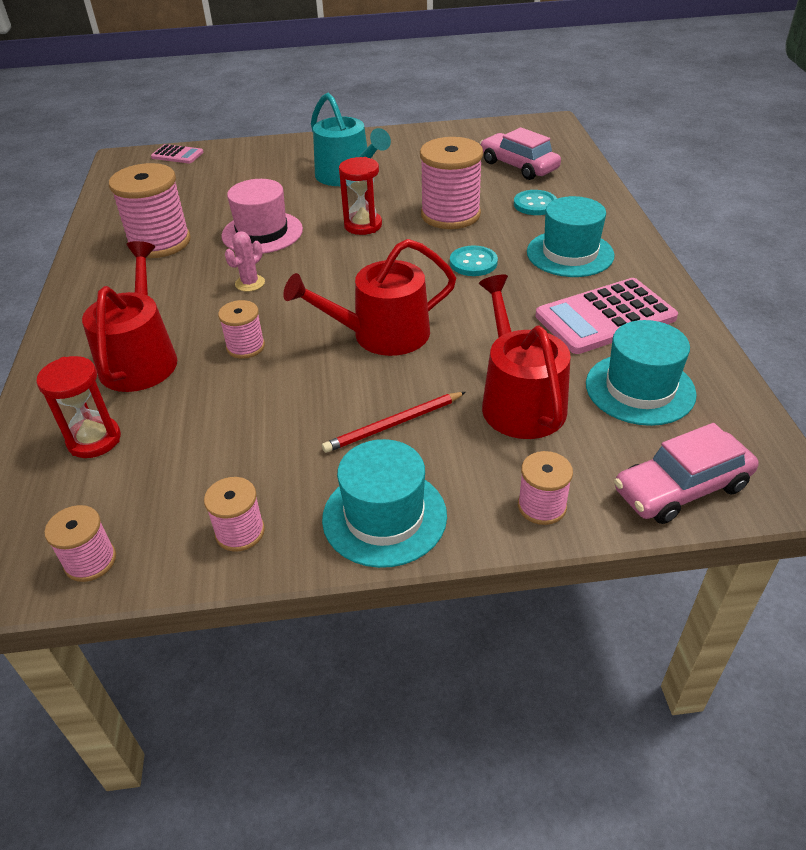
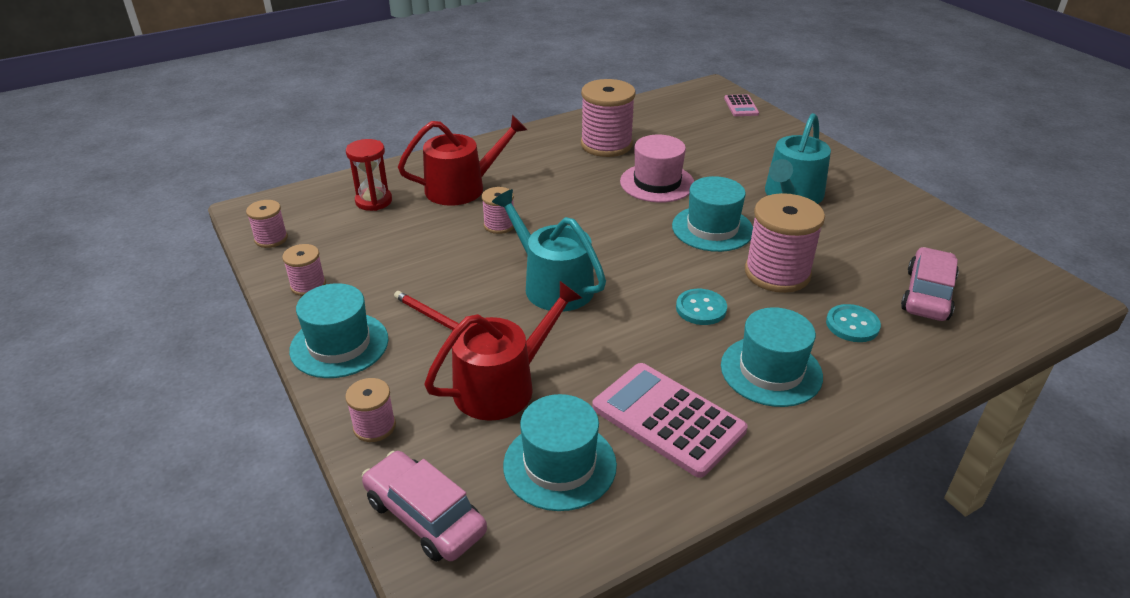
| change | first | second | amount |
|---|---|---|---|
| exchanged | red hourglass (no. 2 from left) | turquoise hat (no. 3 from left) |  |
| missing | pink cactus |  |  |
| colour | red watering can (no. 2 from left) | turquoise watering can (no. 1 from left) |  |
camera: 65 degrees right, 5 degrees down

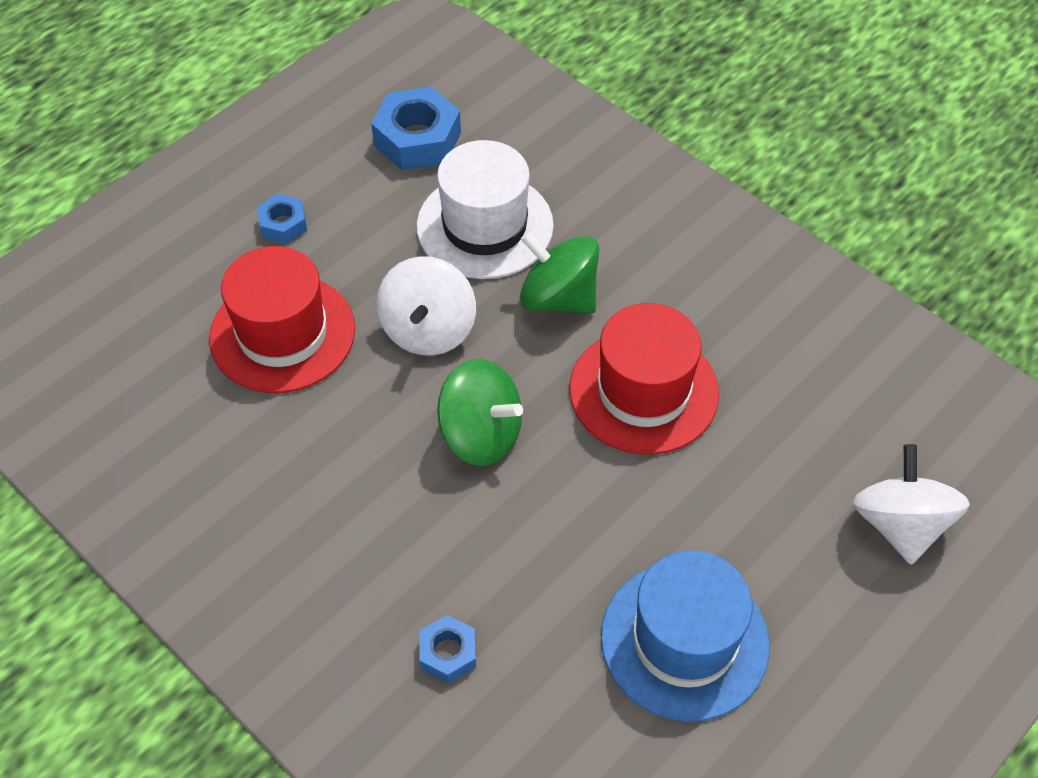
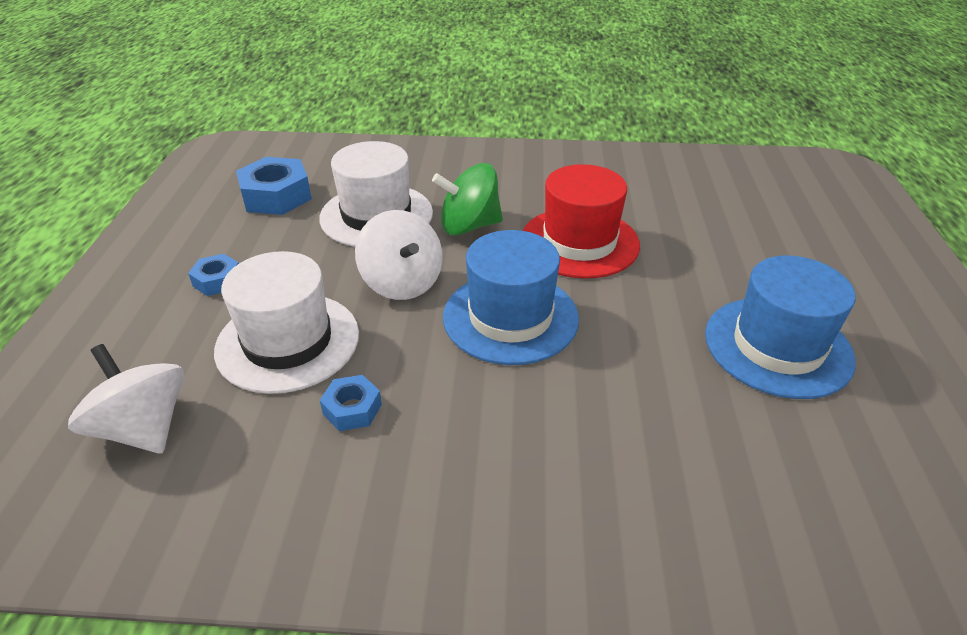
| change | first | second | amount |
|---|---|---|---|
| colour | red hat (no. 1 from left) | white hat (no. 1 from left) |  |
| exchanged | green spinning top (no. 1 from left) | blue hat (no. 1 from left) |  |
| relocated | white spinning top (no. 2 from left in the first image) | white spinning top (no. 1 from left) |  |
| relocated | blue nut (no. 3 from left) |  |  |
camera: 40 degrees left, 15 degrees down

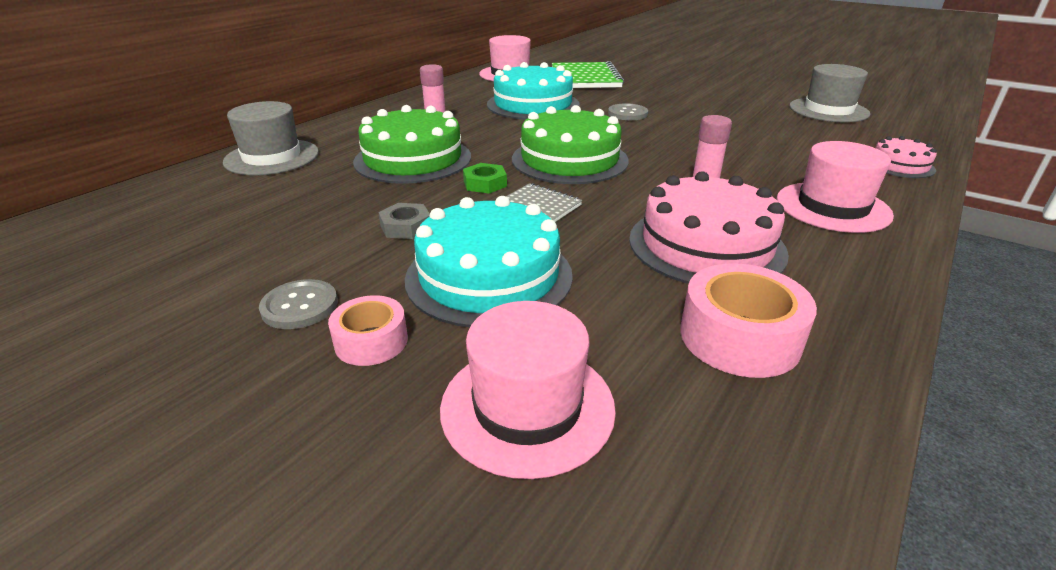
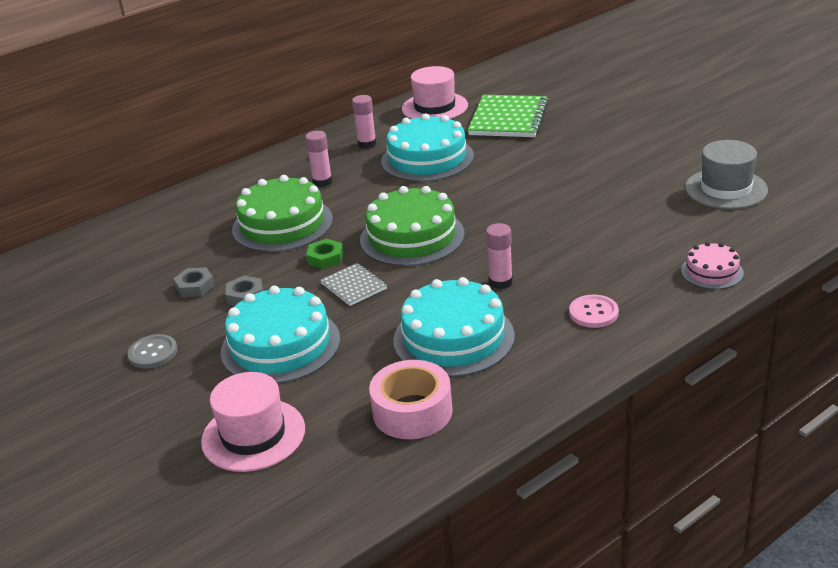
| change | first | second | amount |
|---|---|---|---|
| missing | grey hat (no. 1 from left) |  |  |
| missing | grey button (no. 2 from left) |  |  |
| exchanged | pink hat (no. 3 from left) | pink button |  |
| colour | pink cake (no. 1 from left) | turquoise cake (no. 3 from left) |  |
| missing | pink tape (no. 1 from left) |  |  |
| appeared |  | pink glue stick (no. 2 from left) |  |
| appeared |  | grey nut (no. 1 from left) |  |
camera: 20 degrees right, 0 degrees up

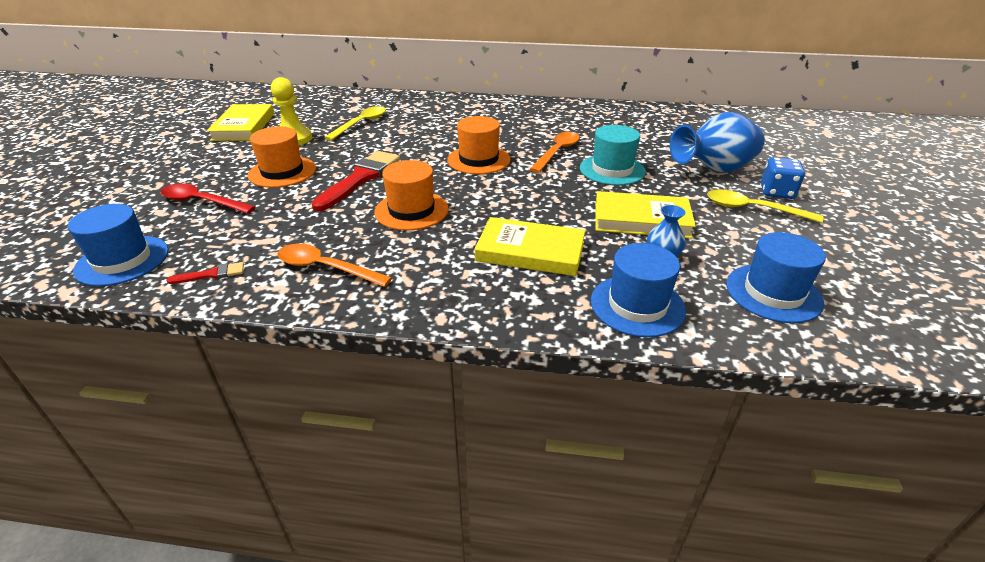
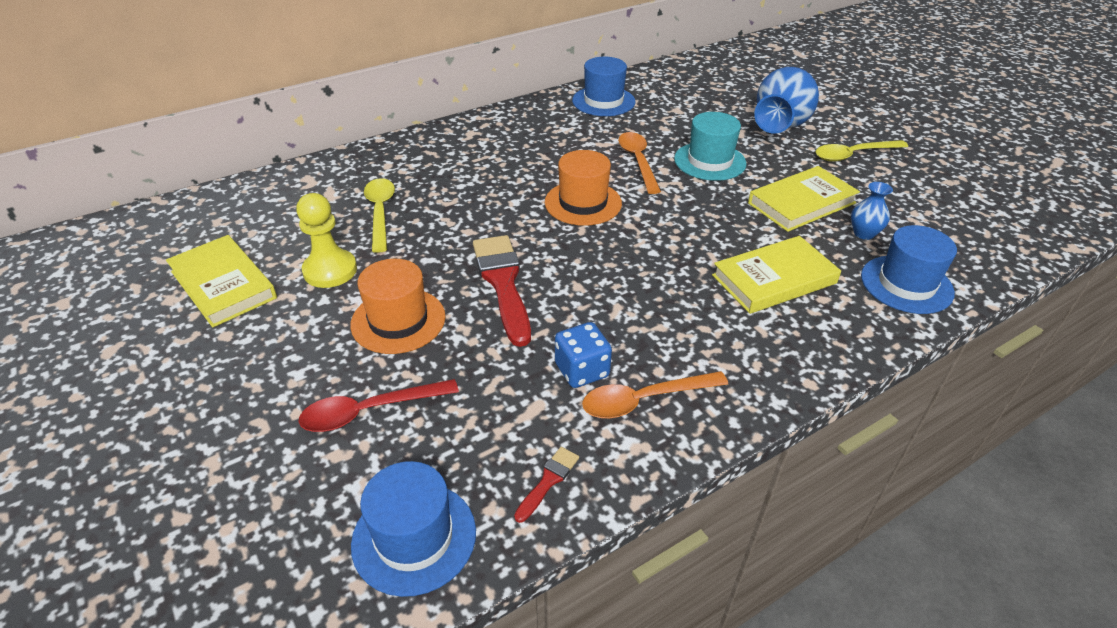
| change | first | second | amount |
|---|---|---|---|
| relocated | blue dice |  |  |
| missing | orange hat (no. 2 from left) |  |  |
| relocated | blue hat (no. 3 from left in the first image) | blue hat (no. 2 from left) |  |
camera: 40 degrees left, 5 degrees up

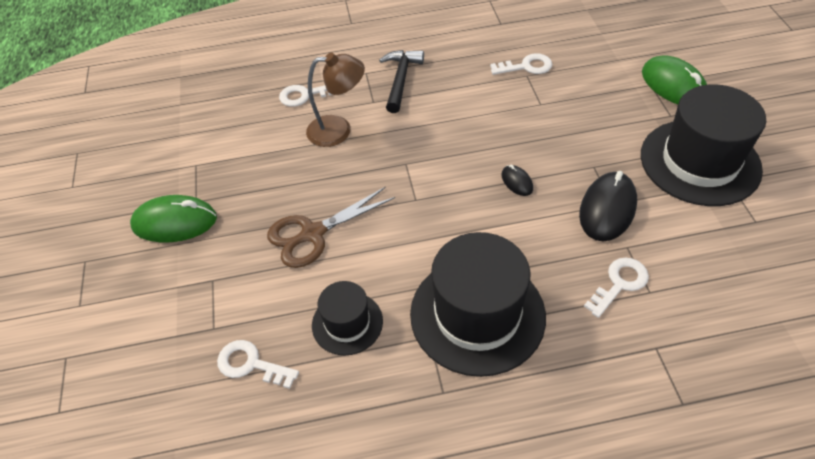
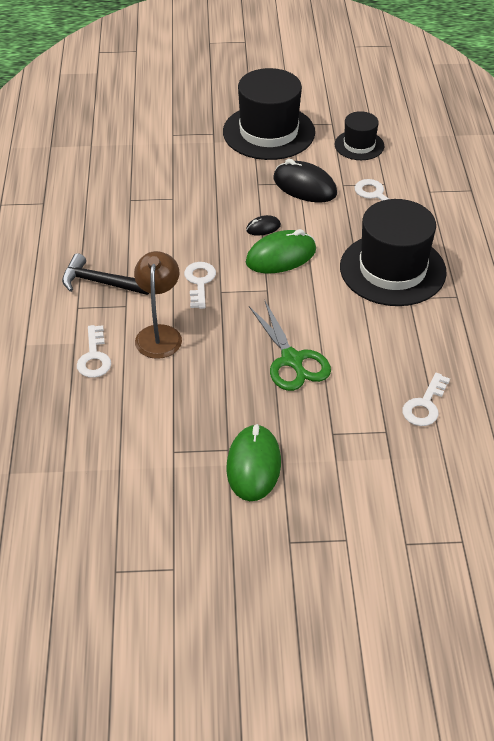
| change | first | second | amount |
|---|---|---|---|
| relocated | white key (no. 3 from left in the first image) | white key (no. 2 from left) |  |
| relocated | green mouse (no. 2 from left) |  |  |
| colour | brown scissors | green scissors |  |
| relocated | black hat (no. 1 from left in the first image) | black hat (no. 2 from left) |  |
camera: 85 degrees left, 5 degrees down

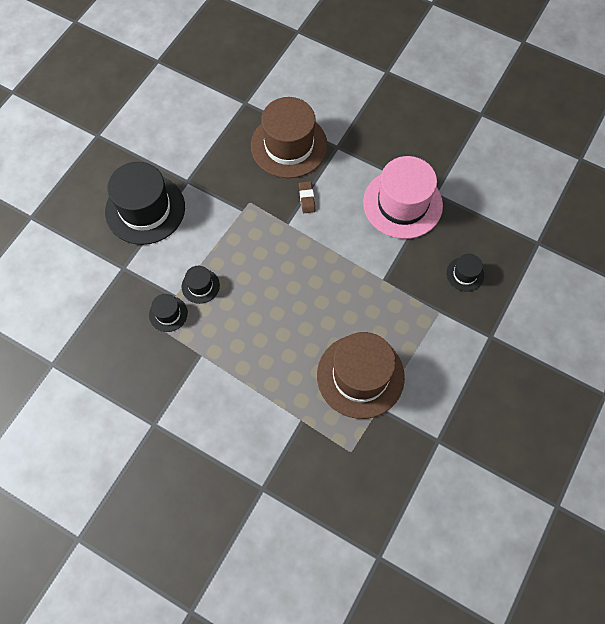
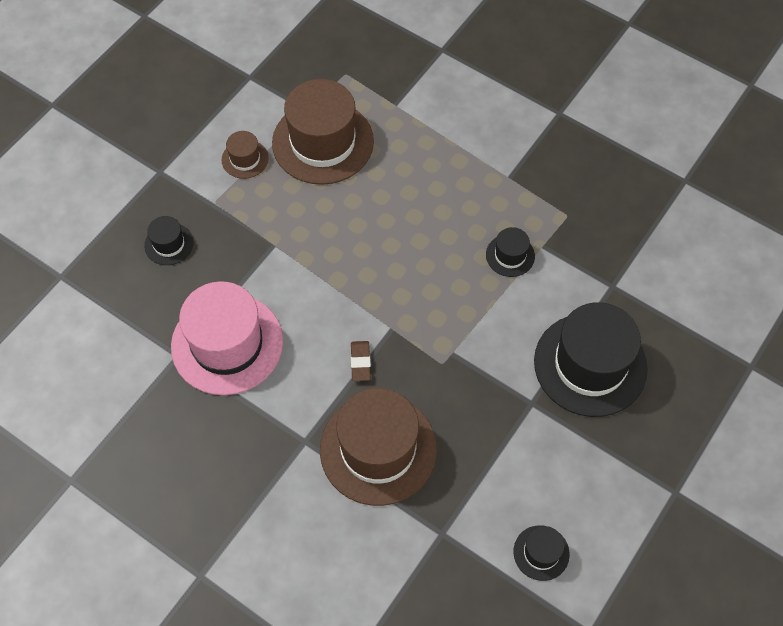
| change | first | second | amount |
|---|---|---|---|
| relocated | black hat (no. 2 from left in the first image) | black hat (no. 3 from left) |  |
| appeared |  | brown hat (no. 1 from left) |  |
camera: 175 degrees left, 5 degrees down

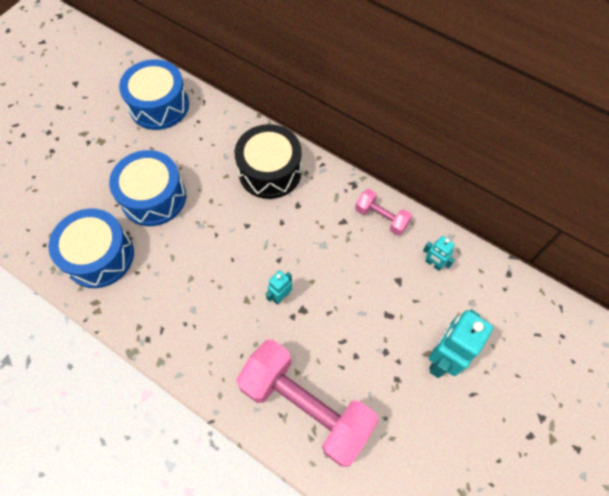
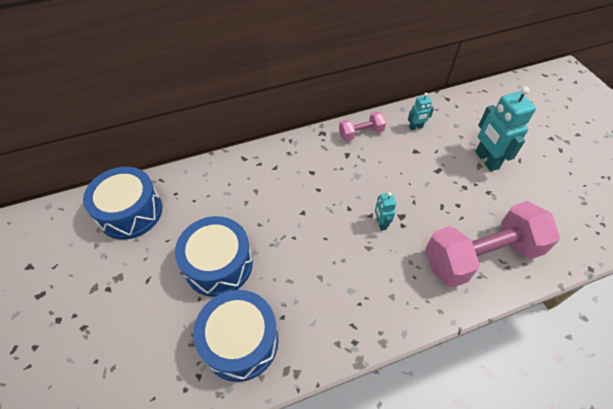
| change | first | second | amount |
|---|---|---|---|
| missing | black drum |  |  |
camera: 55 degrees left, 10 degrees down

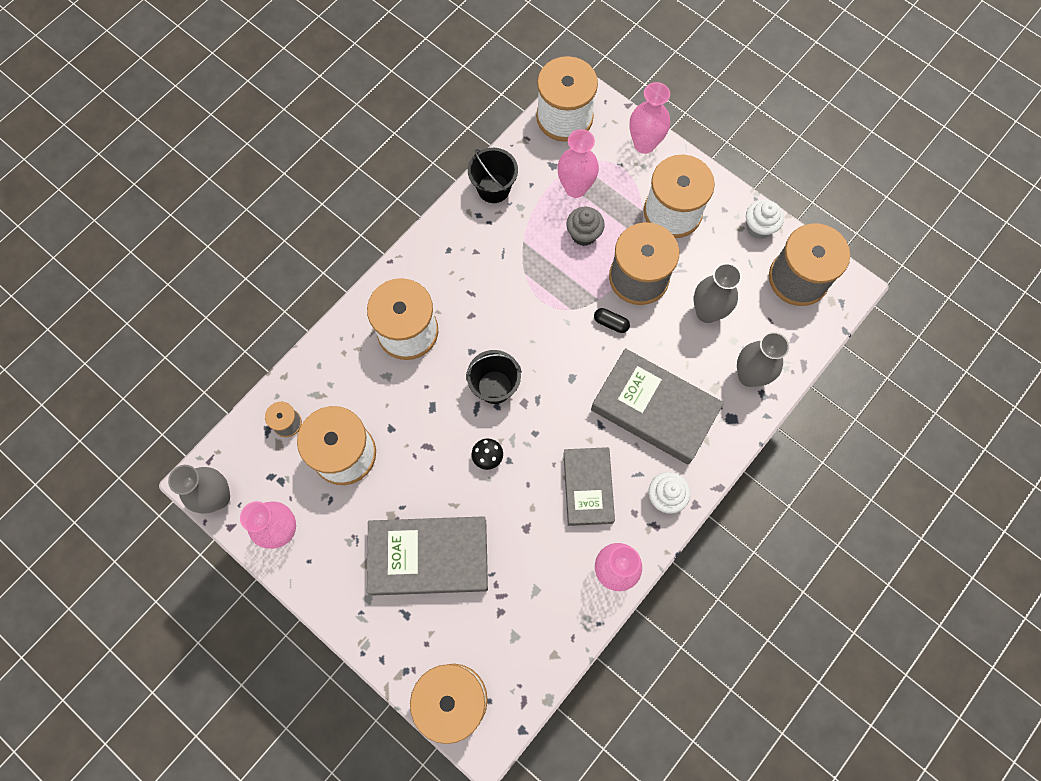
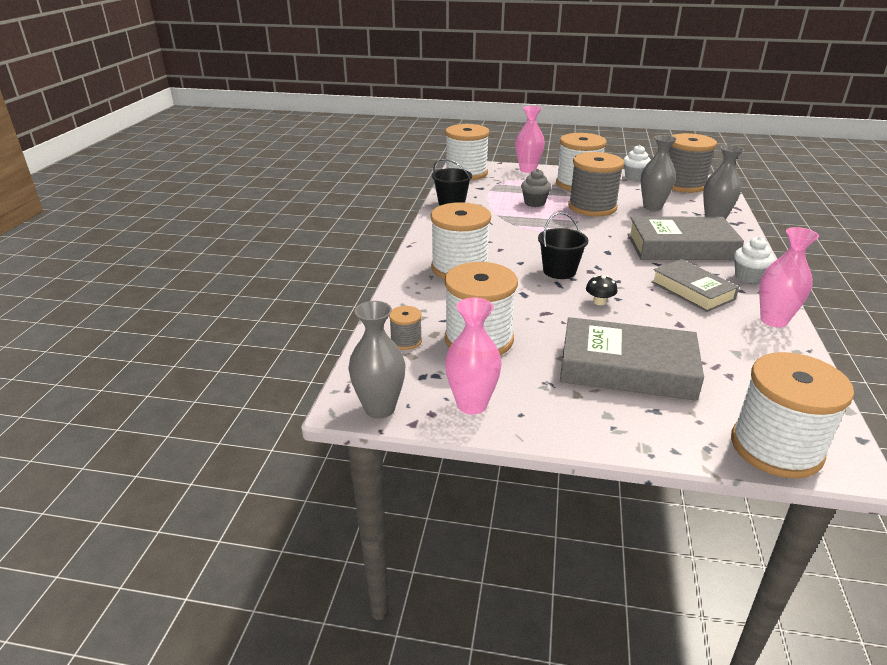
| change | first | second | amount |
|---|---|---|---|
| missing | pink vase (no. 2 from left) |  |  |
| missing | black capsule |  |  |
| spun | grey book (no. 1 from left) |  | 45 degrees clockwise |
camera: 30 degrees left, 40 degrees down

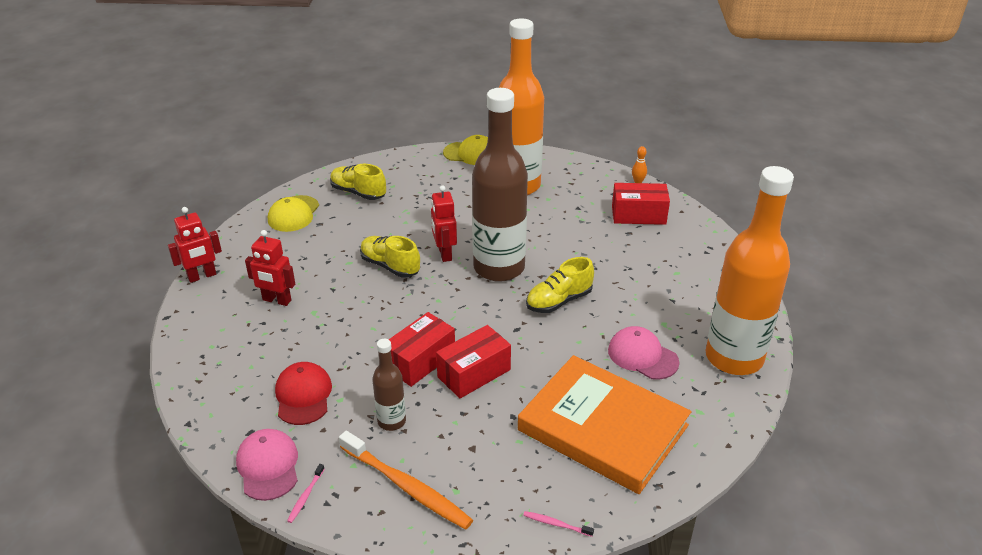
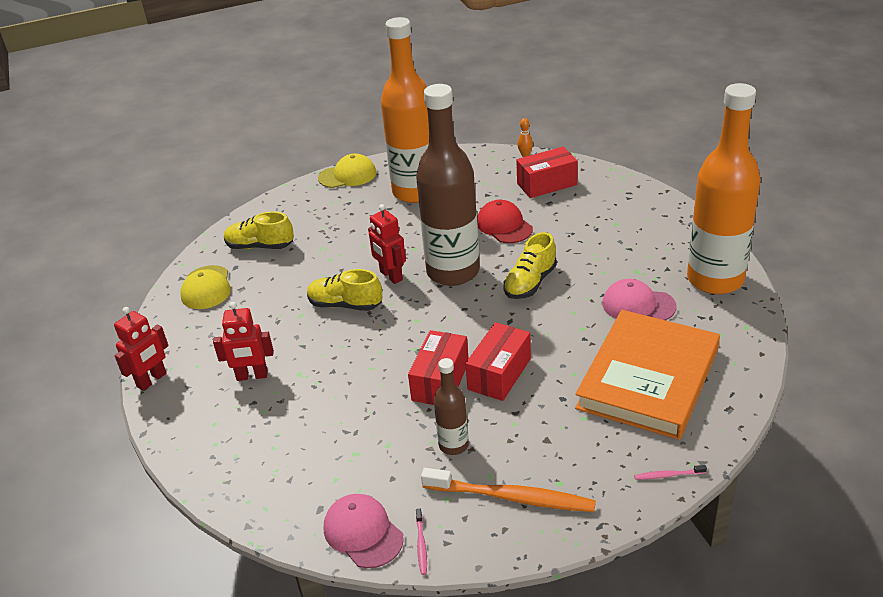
| change | first | second | amount |
|---|---|---|---|
| spun | orange book |  | 75 degrees counterclockwise |
| relocated | red cap |  |  |
camera: 20 degrees left, 0 degrees up

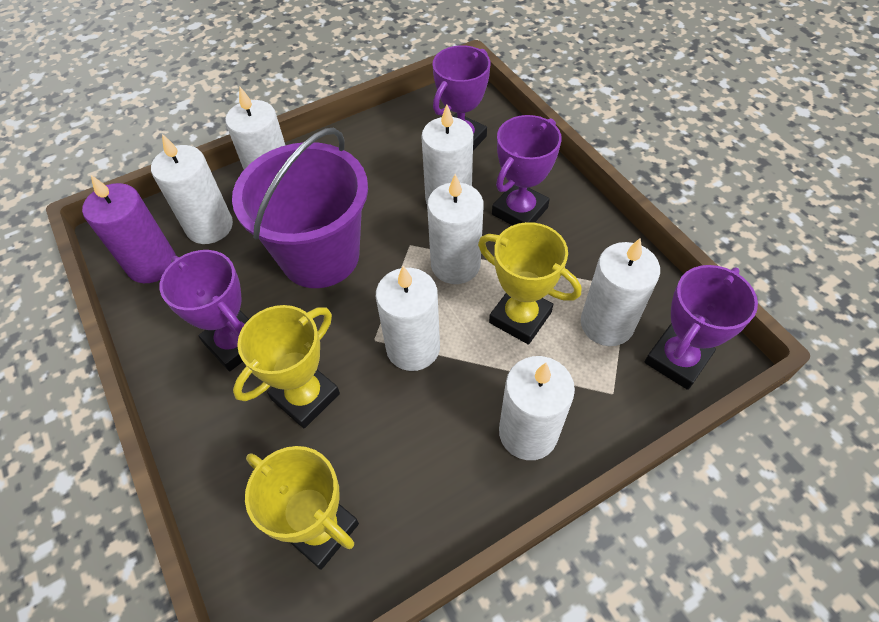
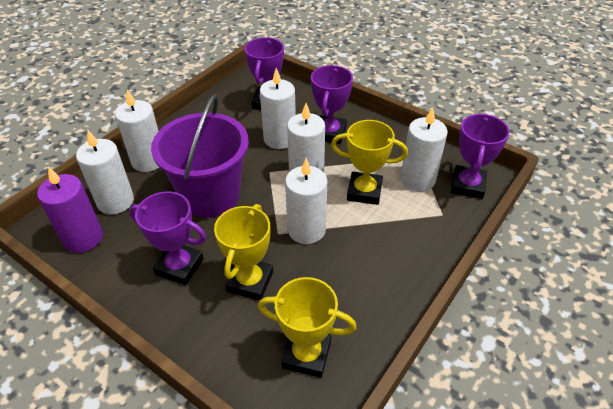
| change | first | second | amount |
|---|---|---|---|
| missing | white candle (no. 6 from left) |  |  |
camera: 25 degrees left, 10 degrees down

